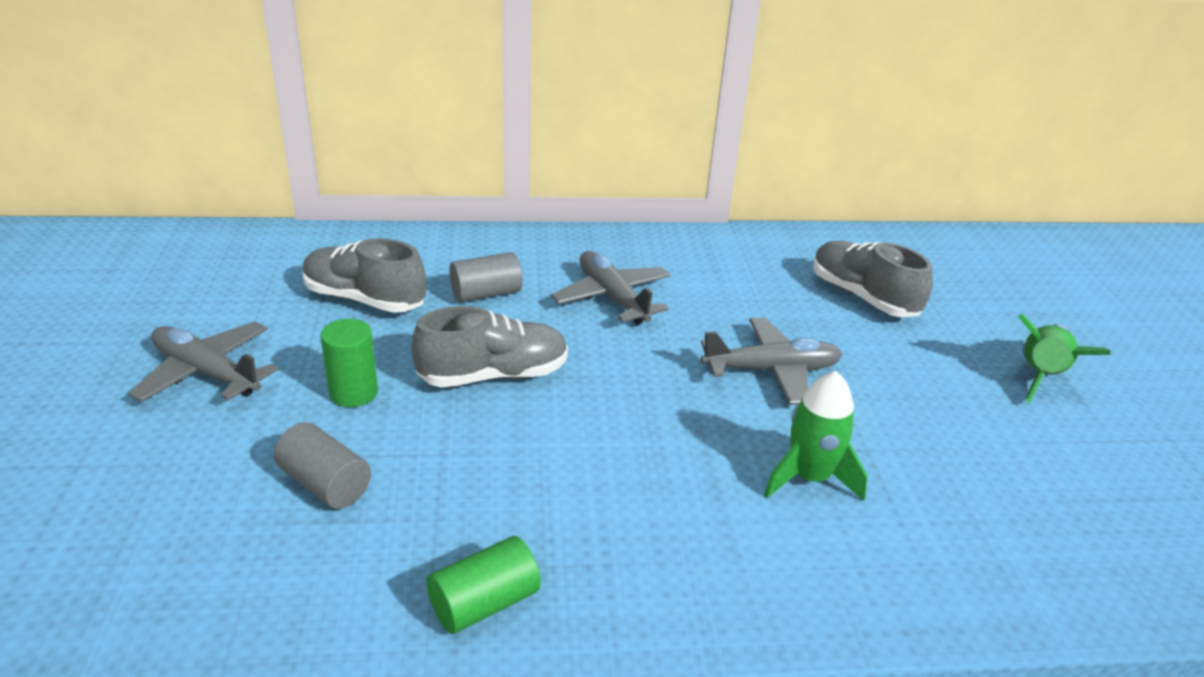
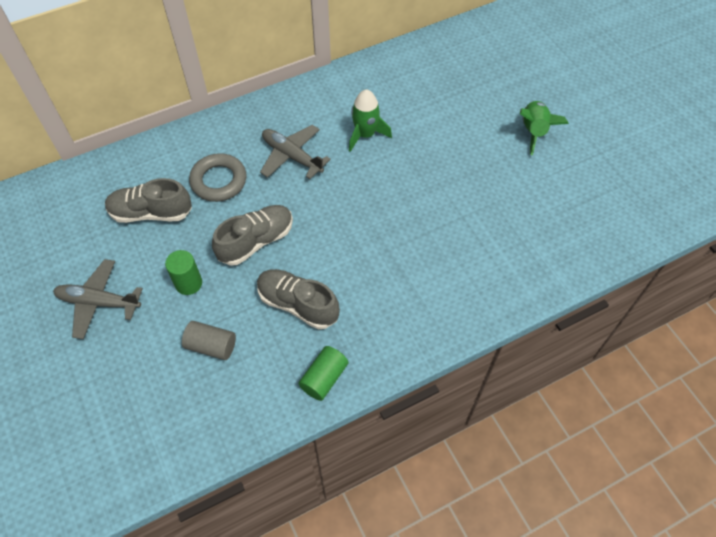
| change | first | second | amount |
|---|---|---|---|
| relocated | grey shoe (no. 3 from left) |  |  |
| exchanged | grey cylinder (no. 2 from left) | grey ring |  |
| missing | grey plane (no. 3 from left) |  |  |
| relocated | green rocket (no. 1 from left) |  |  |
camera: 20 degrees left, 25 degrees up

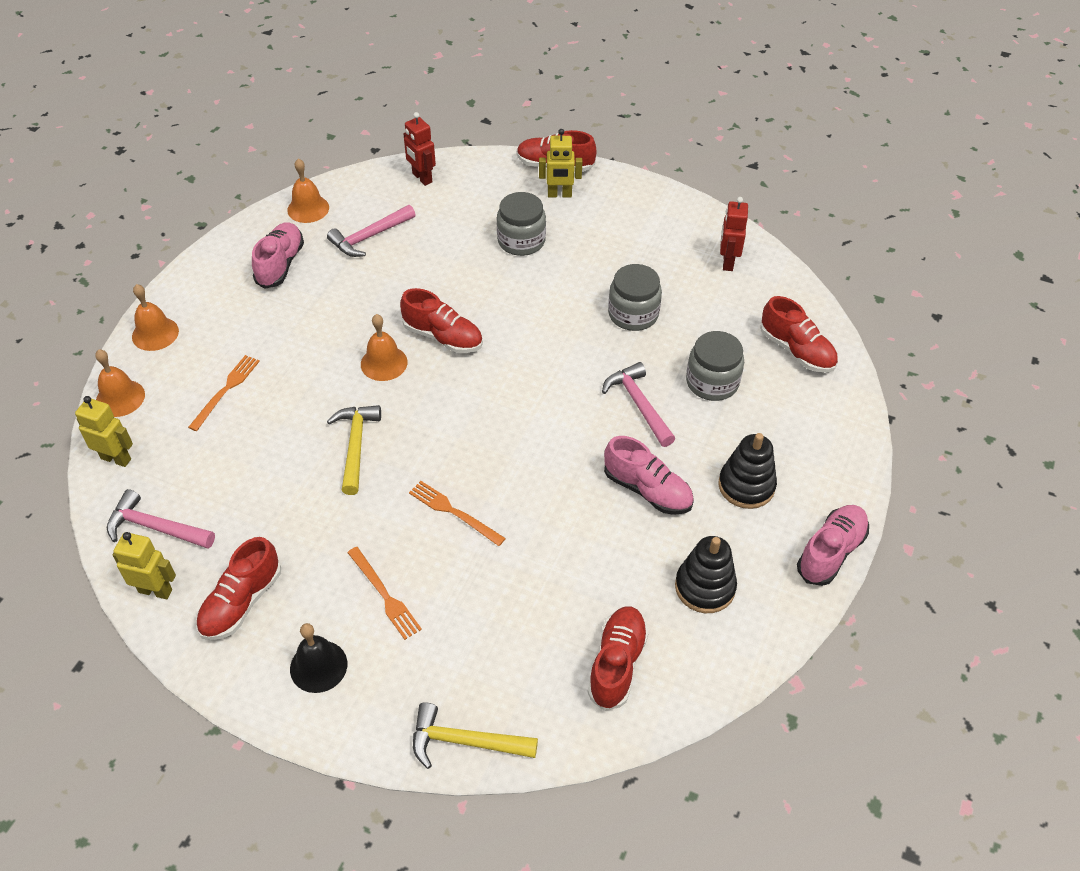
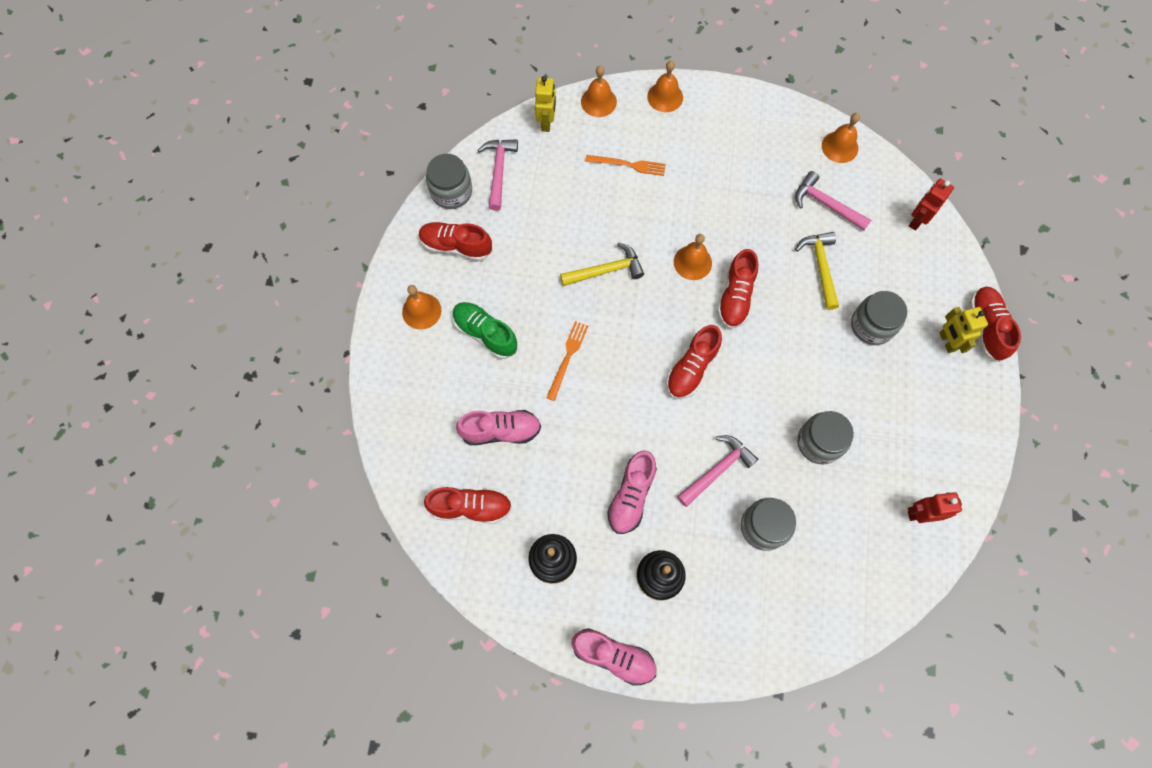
| change | first | second | amount |
|---|---|---|---|
| relocated | pink shoe (no. 1 from left) |  |  |
| relocated | red shoe (no. 5 from left in the first image) | red shoe (no. 3 from left) |  |
| exchanged | yellow robot (no. 2 from left) | grey jar (no. 1 from left) |  |
| exchanged | orange fork (no. 2 from left) | green shoe |  |
| colour | black bell | orange bell (no. 1 from left) |  |
| relocated | yellow hammer (no. 2 from left) |  |  |
camera: 75 degrees right, 20 degrees up

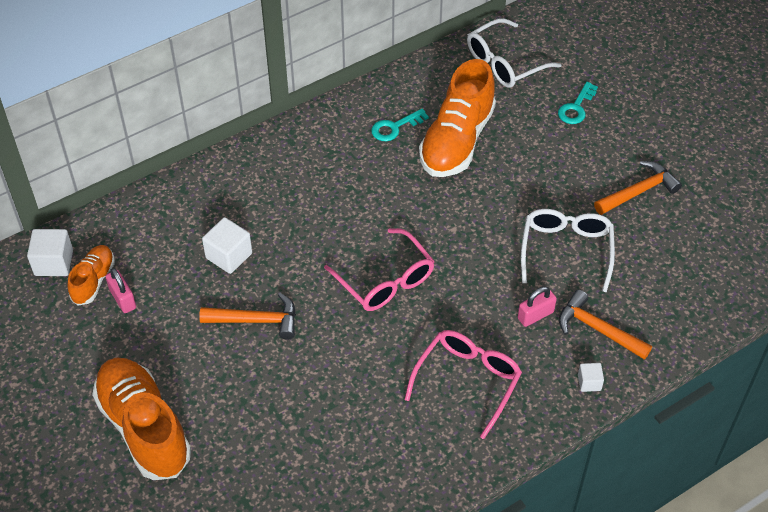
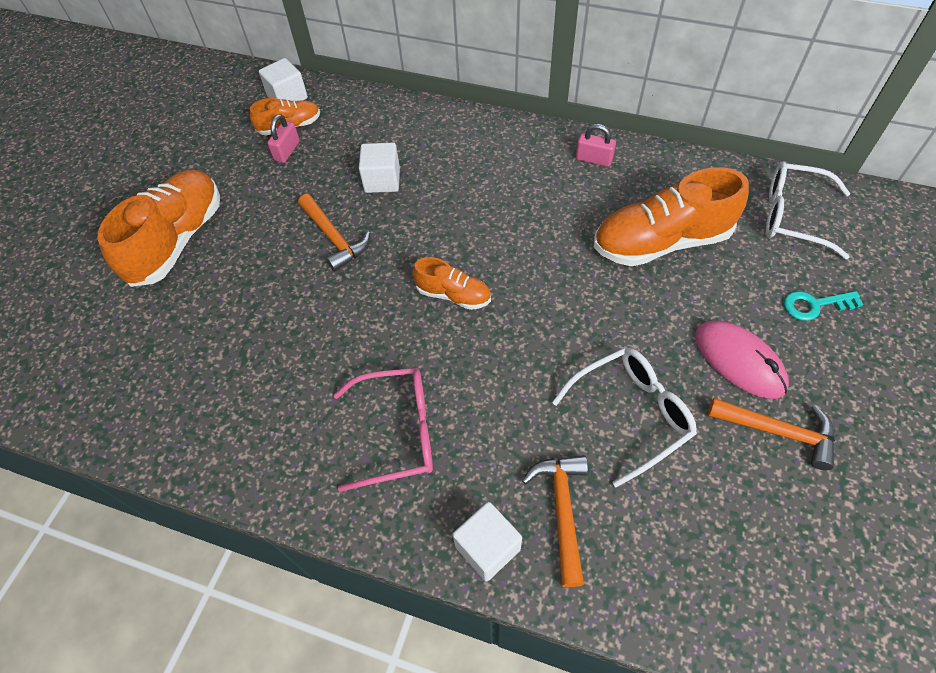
| change | first | second | amount |
|---|---|---|---|
| missing | turquoise key (no. 1 from left) |  |  |
| exchanged | pink glasses (no. 1 from left) | orange shoe (no. 3 from left) |  |
| relocated | pink padlock (no. 2 from left) |  |  |
| size | white cube (no. 3 from left) |  | x1.75 |
| appeared |  | pink mouse |  |
camera: 55 degrees right, 5 degrees up

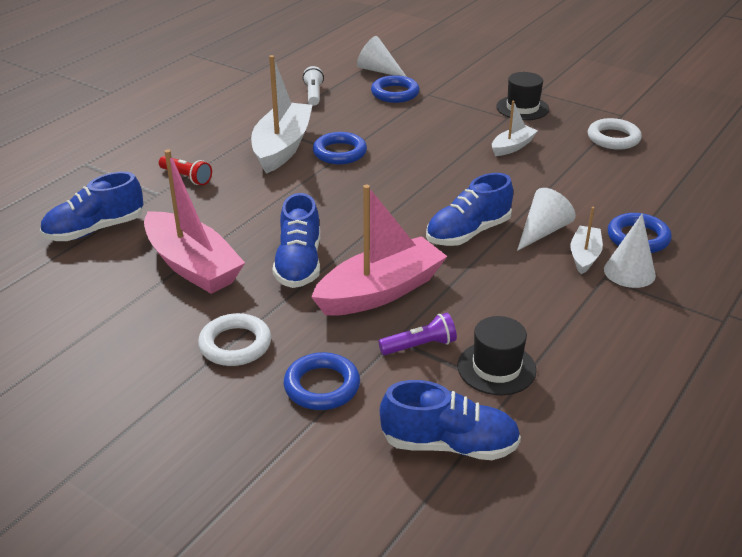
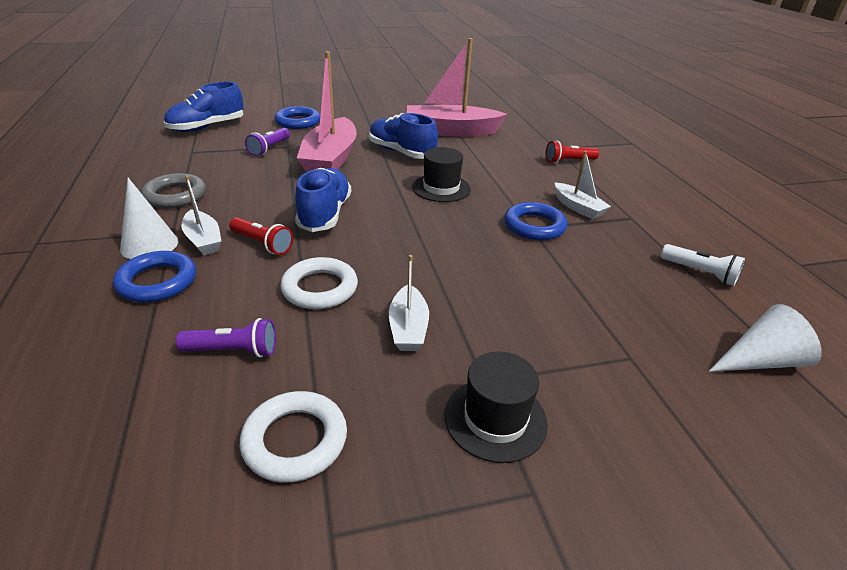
| change | first | second | amount |
|---|---|---|---|
| size | white boat (no. 1 from left in the first image) | white boat (no. 3 from left) | x0.51 |
| missing | blue ring (no. 3 from left) |  |  |
| missing | blue shoe (no. 1 from left) |  |  |
| exchanged | white cone (no. 2 from left) | red flashlight (no. 1 from left) |  |
| relocated | white ring (no. 1 from left in the first image) | white ring (no. 2 from left) |  |
| relocated | black hat (no. 1 from left) |  |  |
| appeared |  | grey ring |  |
| appeared |  | purple flashlight (no. 1 from left) |  |
camera: 130 degrees right, 0 degrees up

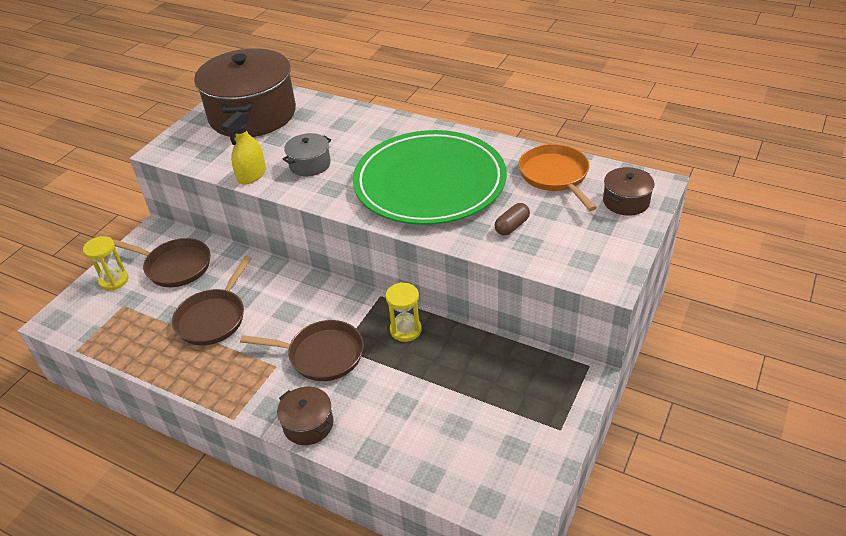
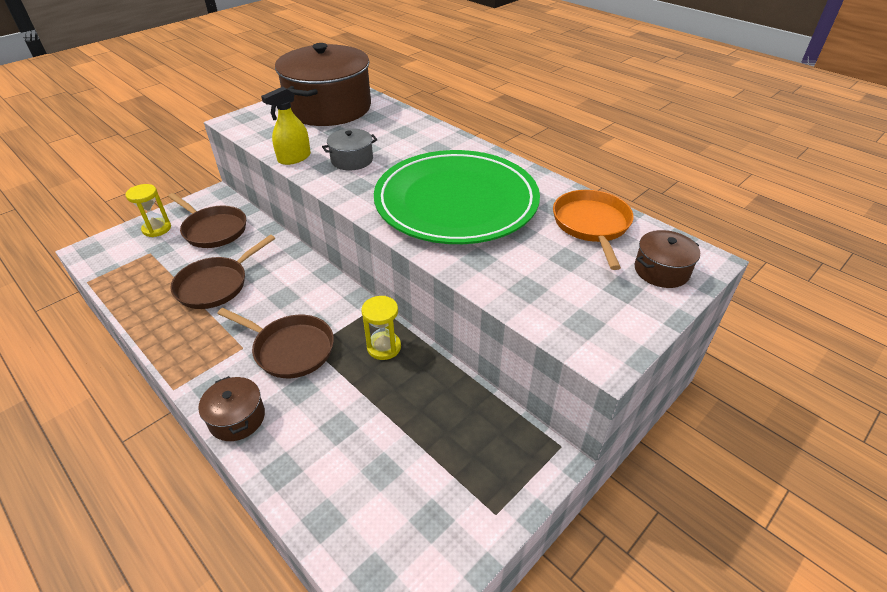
| change | first | second | amount |
|---|---|---|---|
| missing | brown capsule |  |  |
camera: 15 degrees right, 0 degrees up

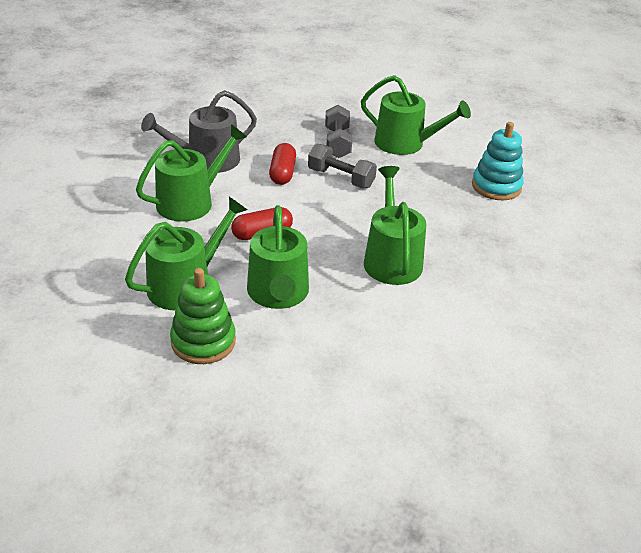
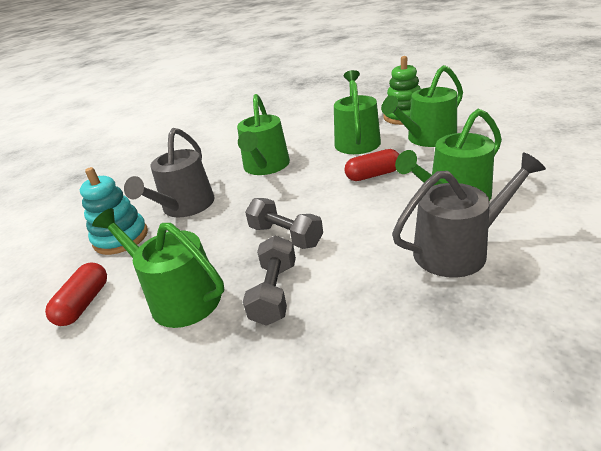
| change | first | second | amount |
|---|---|---|---|
| relocated | red capsule (no. 2 from left in the first image) | red capsule (no. 1 from left) |  |
| appeared |  | grey watering can (no. 1 from left) |  |
camera: 165 degrees left, 5 degrees down

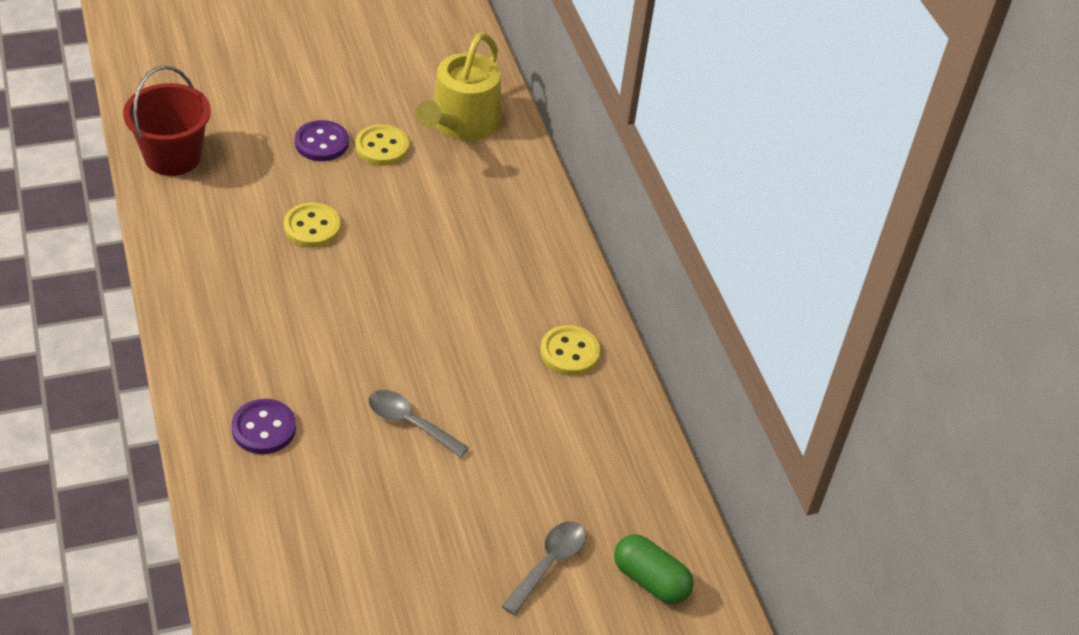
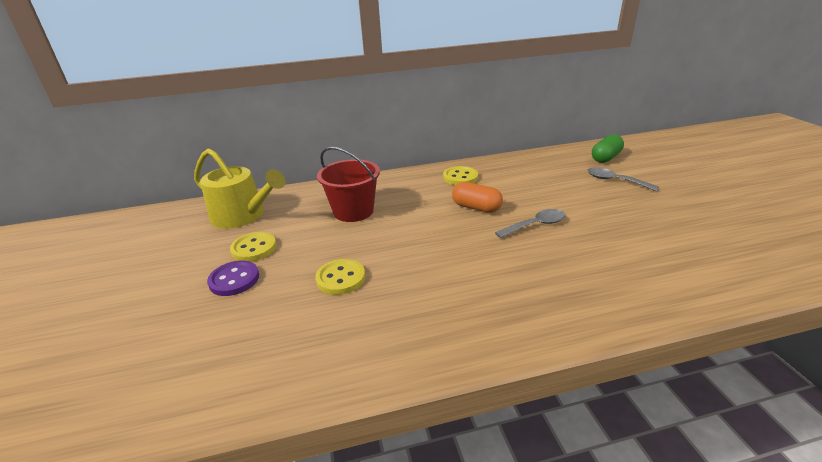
| change | first | second | amount |
|---|---|---|---|
| relocated | red bucket |  |  |
| spun | grey spoon (no. 1 from left) |  | 150 degrees counterclockwise |
| missing | purple button (no. 1 from left) |  |  |
| appeared |  | orange capsule |  |
camera: 80 degrees left, 15 degrees down

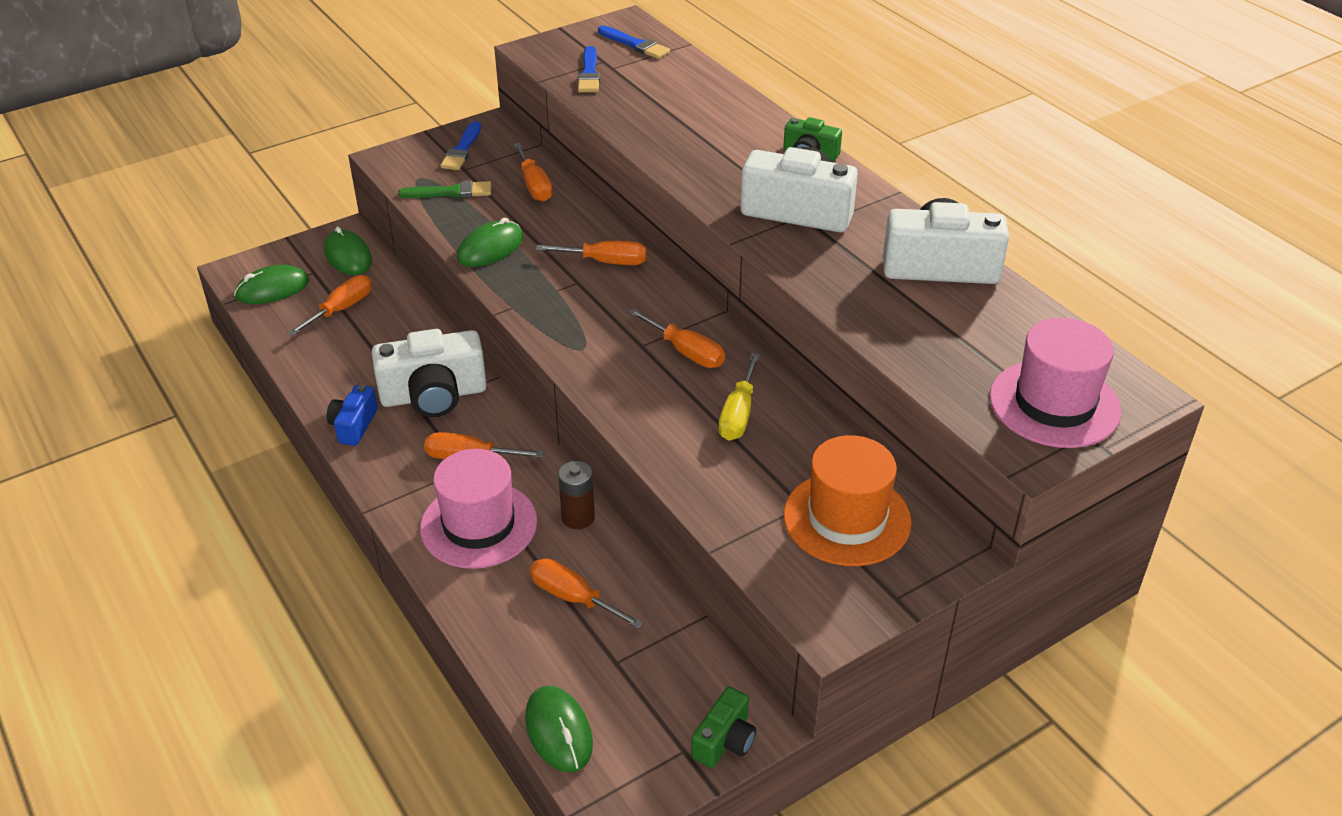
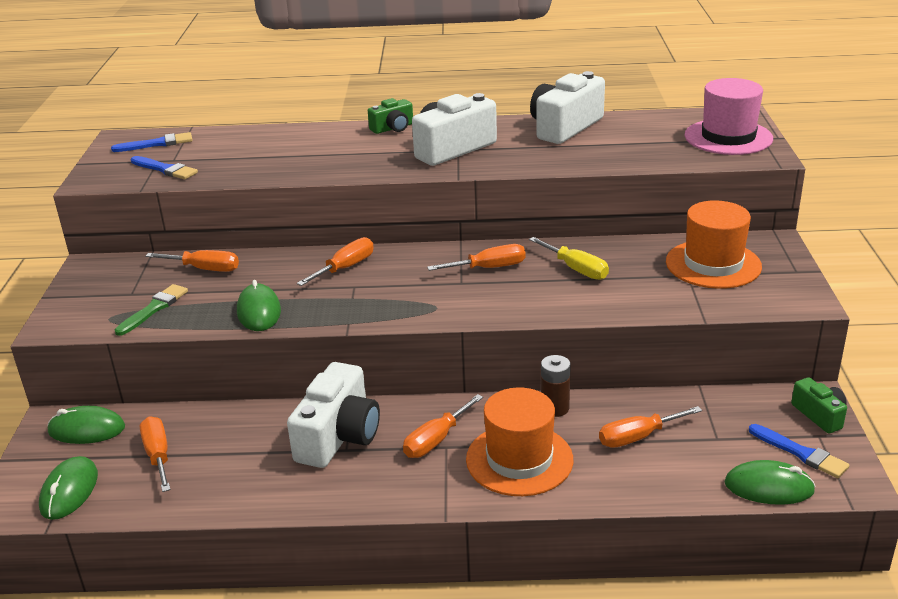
| change | first | second | amount |
|---|---|---|---|
| relocated | blue brush (no. 1 from left in the first image) | blue brush (no. 3 from left) |  |
| missing | blue camera |  |  |
| colour | pink hat (no. 1 from left) | orange hat (no. 1 from left) |  |
camera: 55 degrees left, 10 degrees down

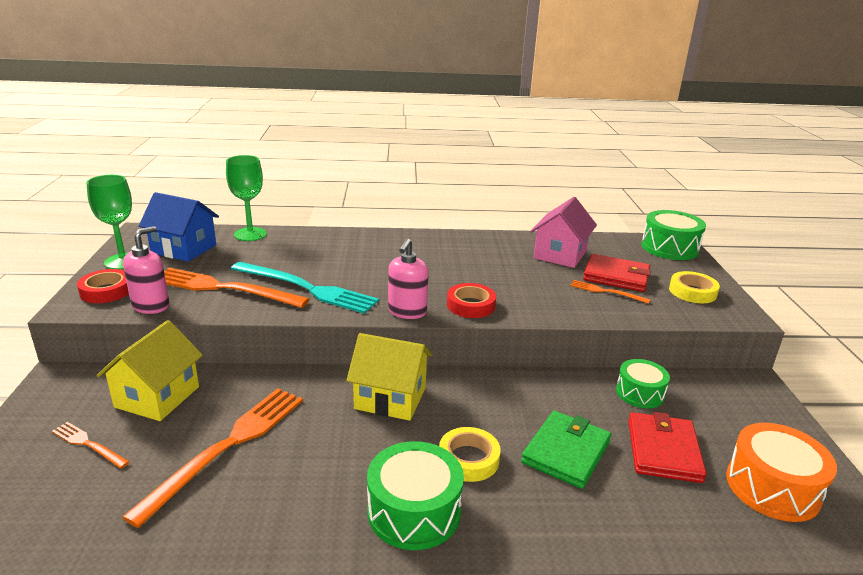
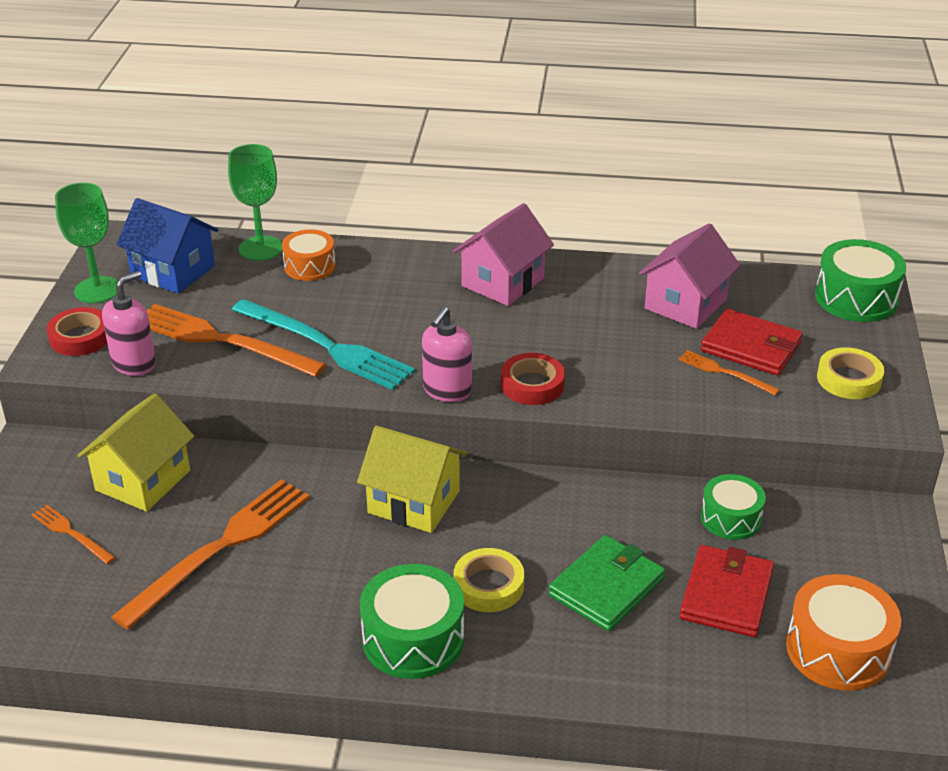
| change | first | second | amount |
|---|---|---|---|
| appeared |  | pink house (no. 1 from left) |  |
| appeared |  | orange drum (no. 1 from left) |  |
camera: 10 degrees right, 10 degrees up

